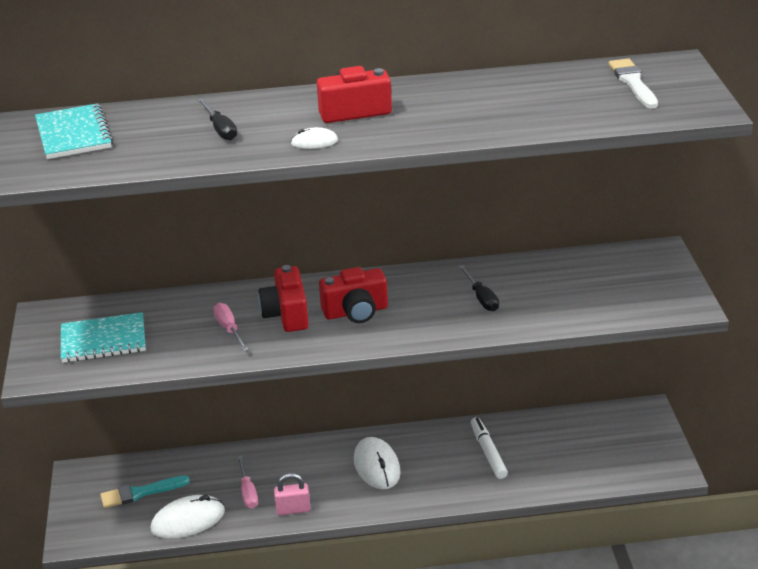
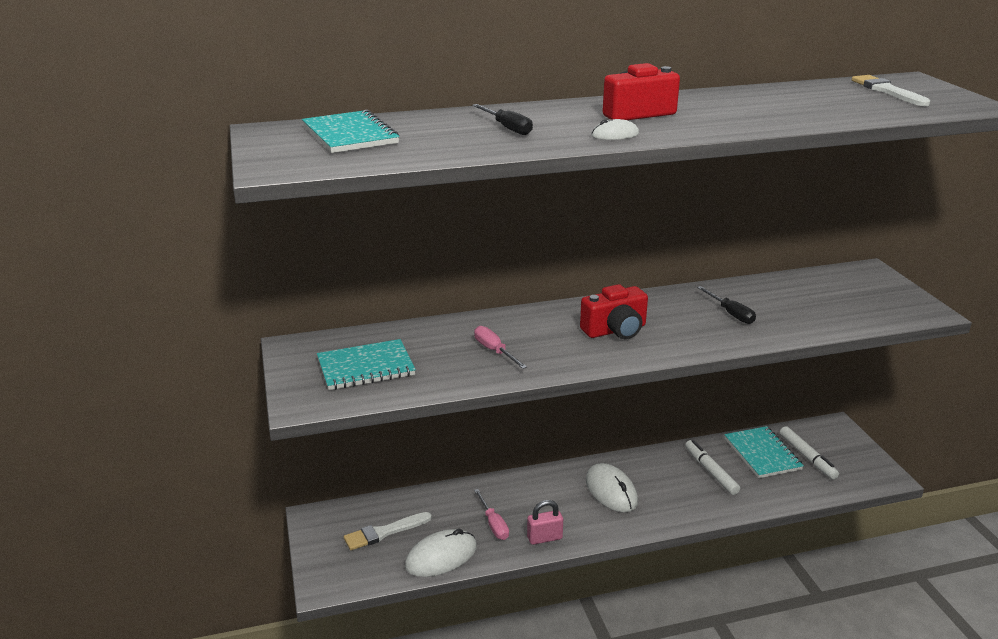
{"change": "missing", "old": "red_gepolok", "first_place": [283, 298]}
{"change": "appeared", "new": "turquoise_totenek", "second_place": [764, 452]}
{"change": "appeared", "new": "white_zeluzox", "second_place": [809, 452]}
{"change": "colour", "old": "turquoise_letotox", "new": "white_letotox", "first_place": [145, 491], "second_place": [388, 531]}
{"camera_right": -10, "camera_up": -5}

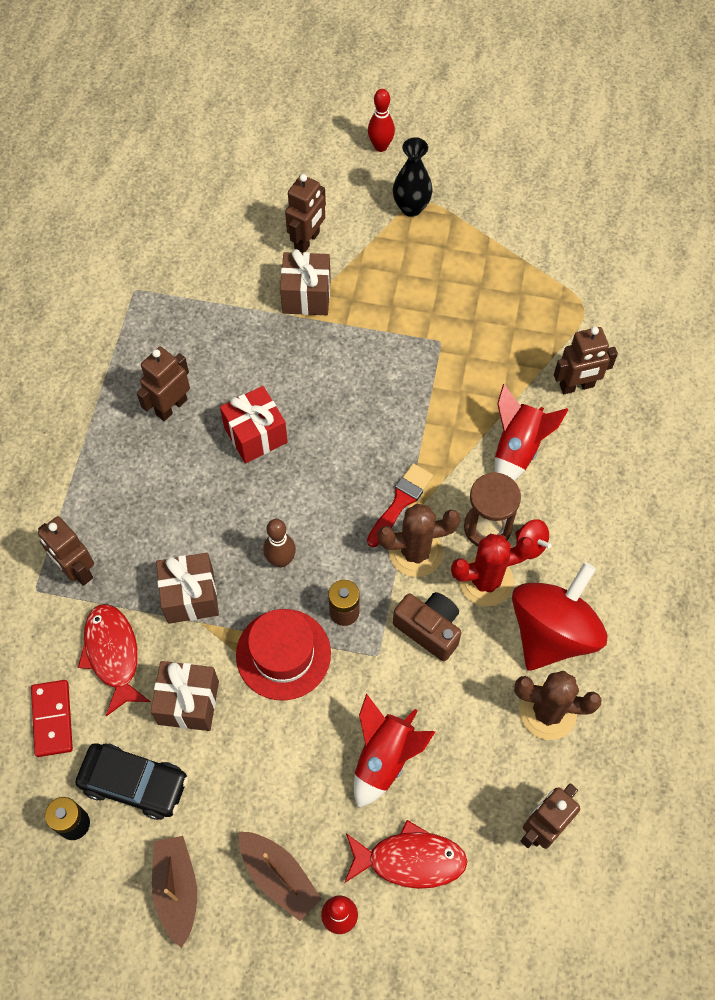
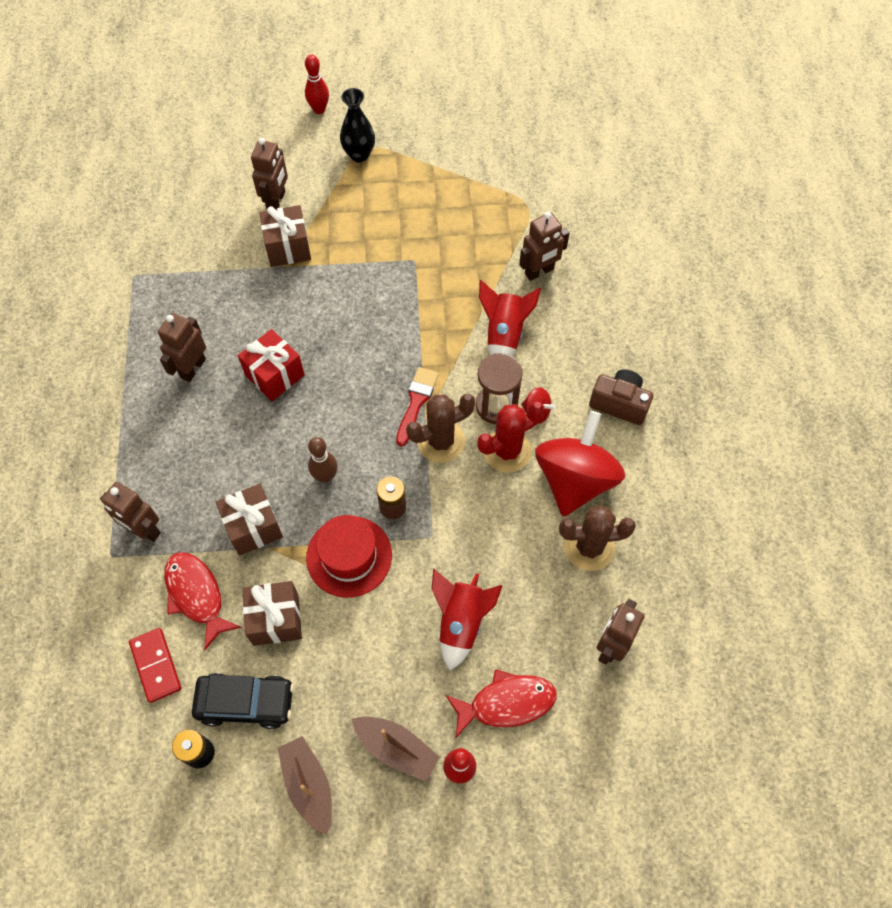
{"change": "relocated", "old": "brown_gepolok", "first_place": [427, 626], "second_place": [621, 397]}
{"camera_right": -15, "camera_up": 0}

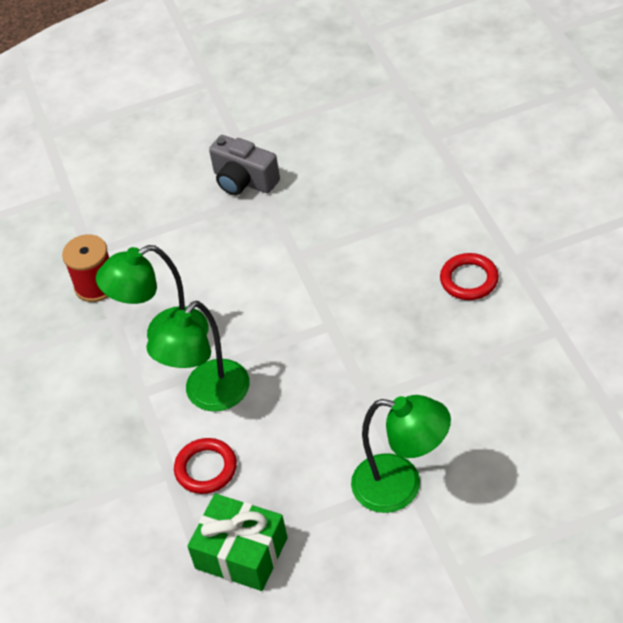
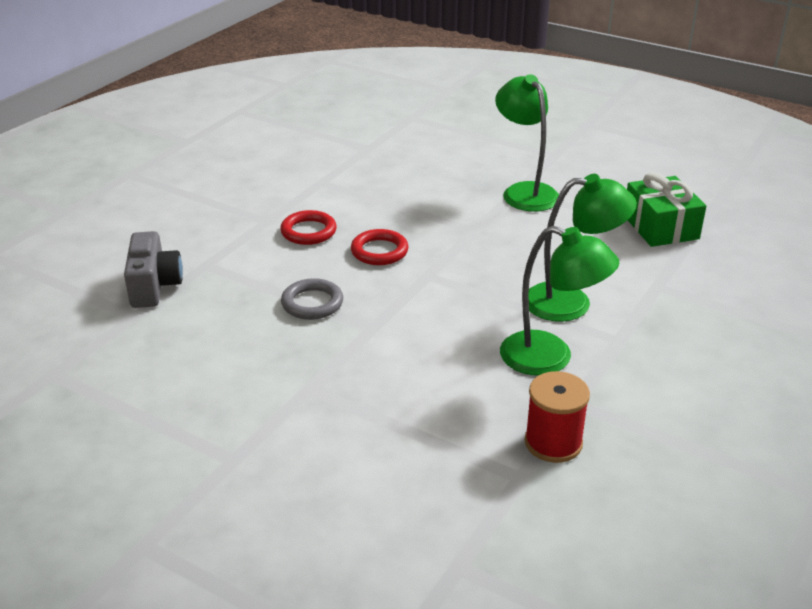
{"change": "appeared", "new": "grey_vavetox", "second_place": [312, 299]}
{"change": "relocated", "old": "red_vavetox", "first_place": [205, 466], "second_place": [379, 247]}
{"change": "relocated", "old": "grey_gepolok", "first_place": [244, 165], "second_place": [153, 269]}
{"camera_right": -135, "camera_up": -15}

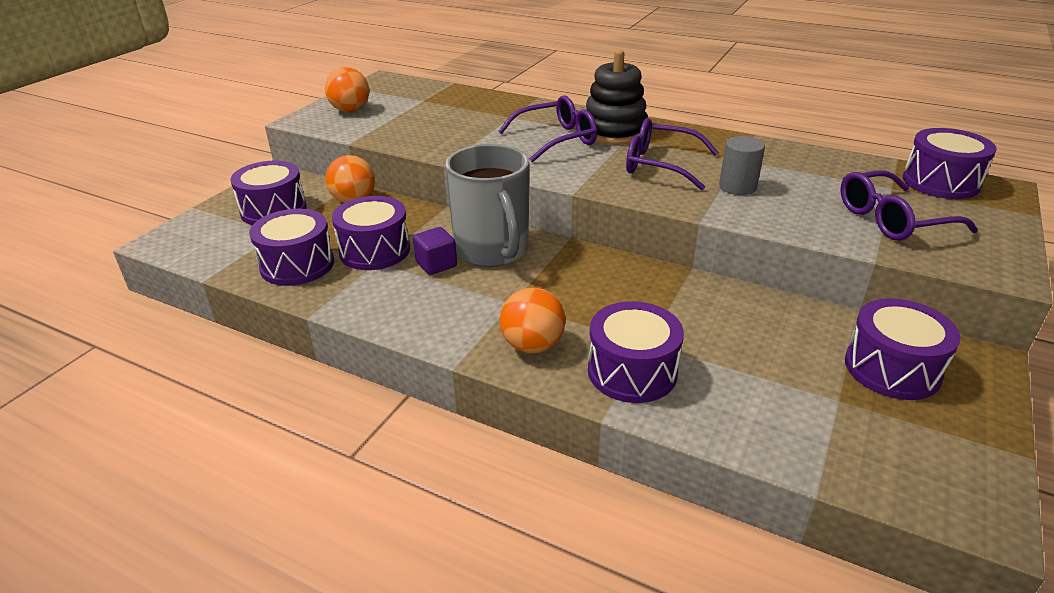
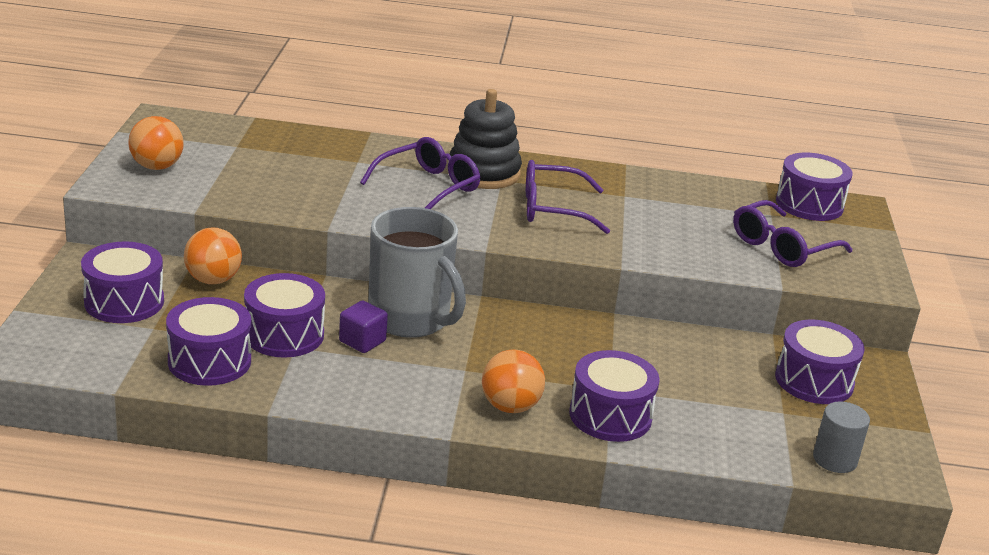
{"change": "relocated", "old": "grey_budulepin", "first_place": [742, 165], "second_place": [841, 437]}
{"camera_right": -25, "camera_up": -5}

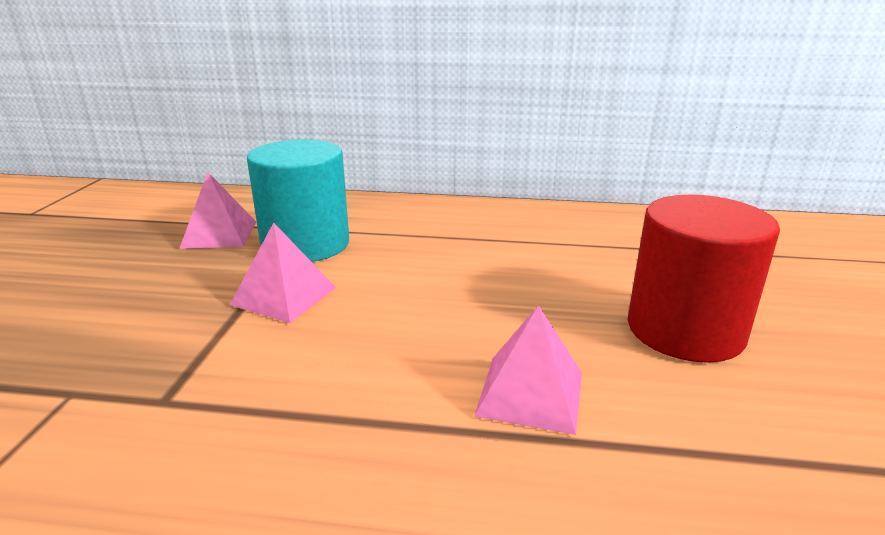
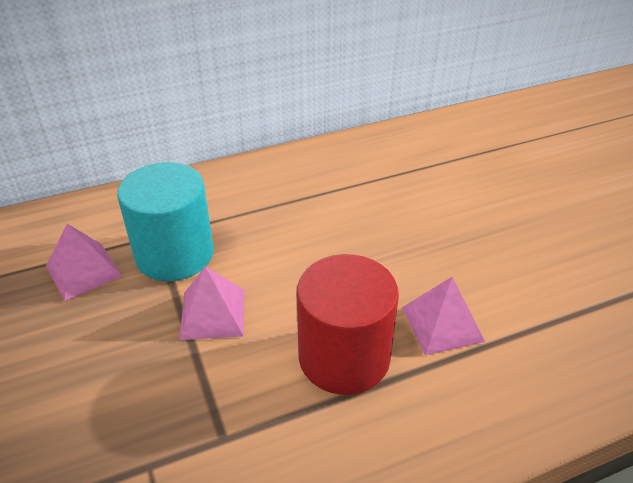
{"change": "relocated", "old": "red_budulepin", "first_place": [704, 279], "second_place": [348, 324]}
{"camera_right": -30, "camera_up": 15}

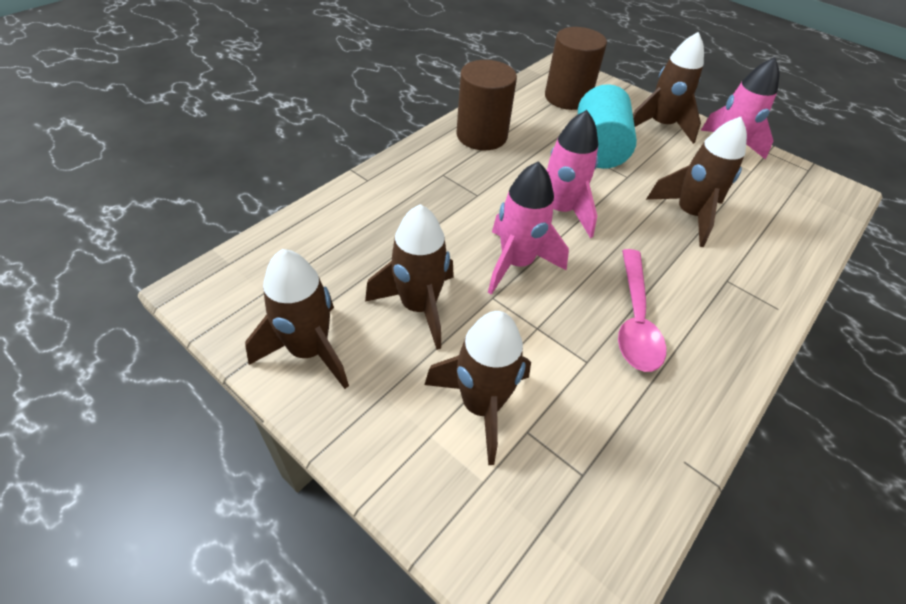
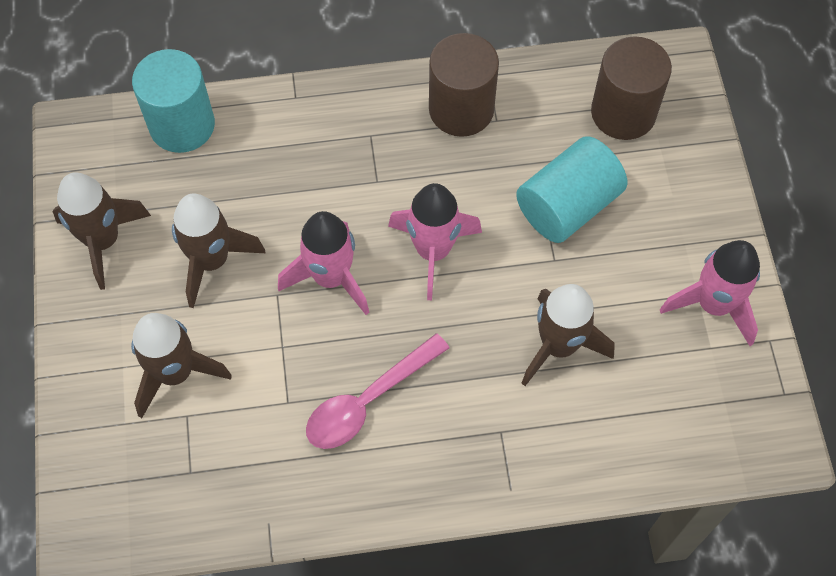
{"change": "missing", "old": "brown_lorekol", "first_place": [668, 88]}
{"change": "appeared", "new": "turquoise_budulepin", "second_place": [173, 101]}
{"camera_right": 45, "camera_up": 15}

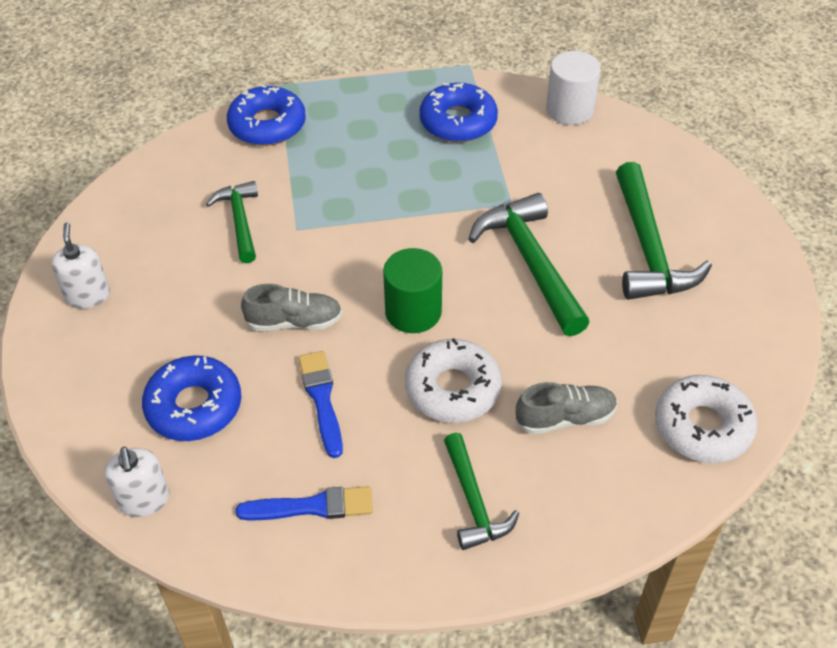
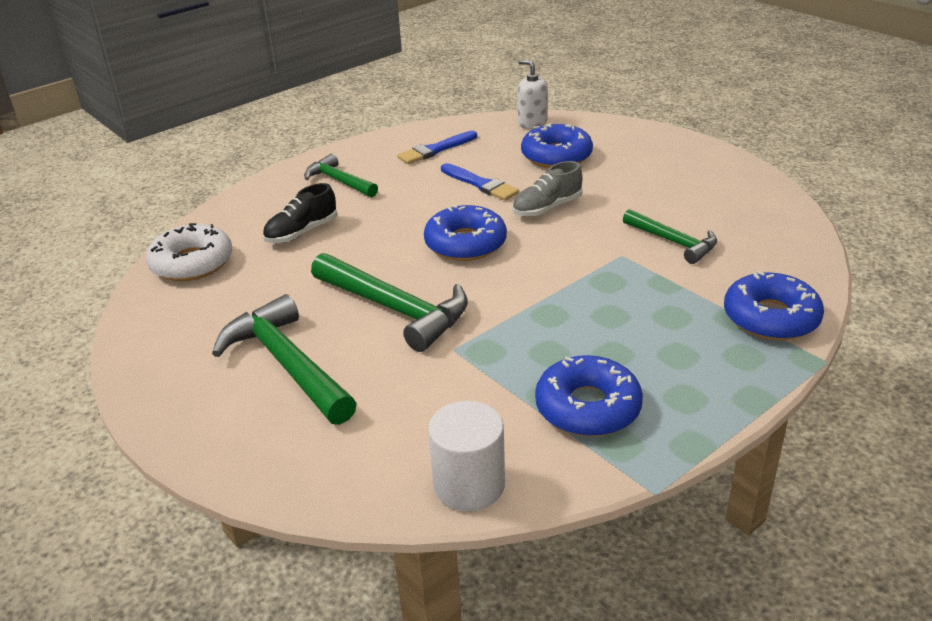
{"change": "missing", "old": "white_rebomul", "first_place": [80, 265]}
{"change": "missing", "old": "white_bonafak", "first_place": [453, 380]}
{"change": "exchanged", "old": "green_budulepin", "new": "blue_bonafak", "first_place": [412, 290], "second_place": [465, 233]}
{"change": "colour", "old": "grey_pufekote", "new": "black_pufekote", "first_place": [566, 408], "second_place": [300, 213]}
{"camera_right": 150, "camera_up": -15}

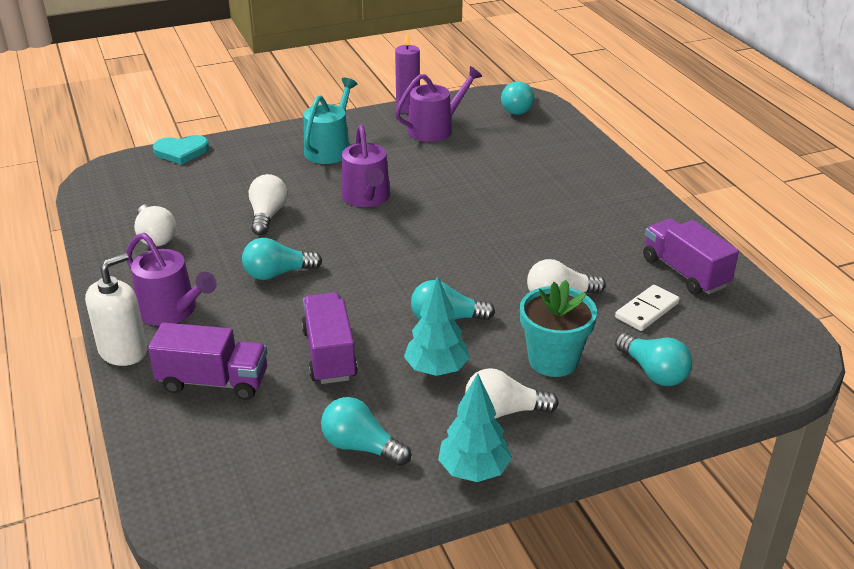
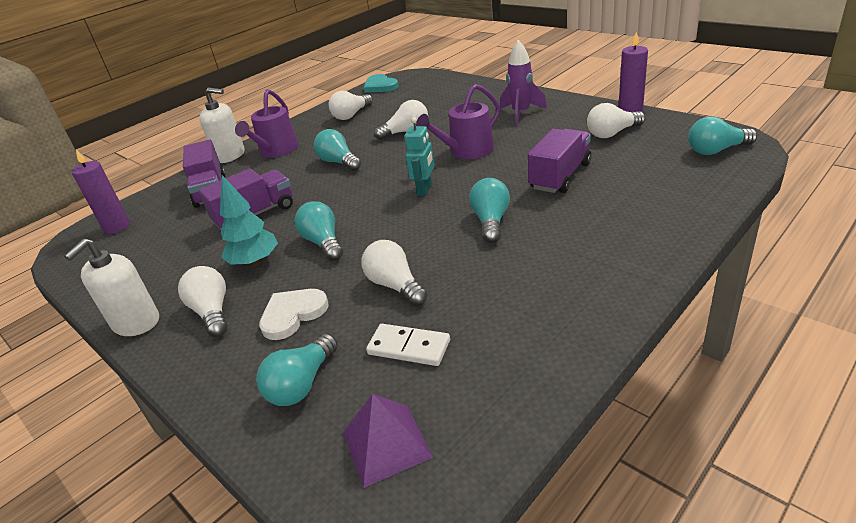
{"change": "appeared", "new": "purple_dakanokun", "second_place": [100, 192]}
{"change": "appeared", "new": "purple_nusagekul", "second_place": [388, 441]}
{"change": "appeared", "new": "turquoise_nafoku", "second_place": [419, 156]}
{"change": "relocated", "old": "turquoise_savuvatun", "first_place": [181, 150], "second_place": [380, 83]}
{"change": "relocated", "old": "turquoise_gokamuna", "first_place": [366, 431], "second_place": [489, 210]}
{"change": "relocated", "old": "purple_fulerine", "first_place": [691, 256], "second_place": [559, 161]}
{"change": "exchanged", "old": "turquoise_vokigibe", "new": "purple_lorekol", "first_place": [330, 121], "second_place": [523, 83]}
{"change": "exchanged", "old": "purple_vokigibe", "new": "white_gokamuna", "first_place": [438, 104], "second_place": [616, 120]}
{"change": "exchanged", "old": "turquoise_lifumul", "new": "white_rebomul", "first_place": [475, 427], "second_place": [111, 287]}
{"change": "exchanged", "old": "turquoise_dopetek", "new": "white_savuvatun", "first_place": [558, 328], "second_place": [294, 314]}
{"camera_right": 70, "camera_up": 0}

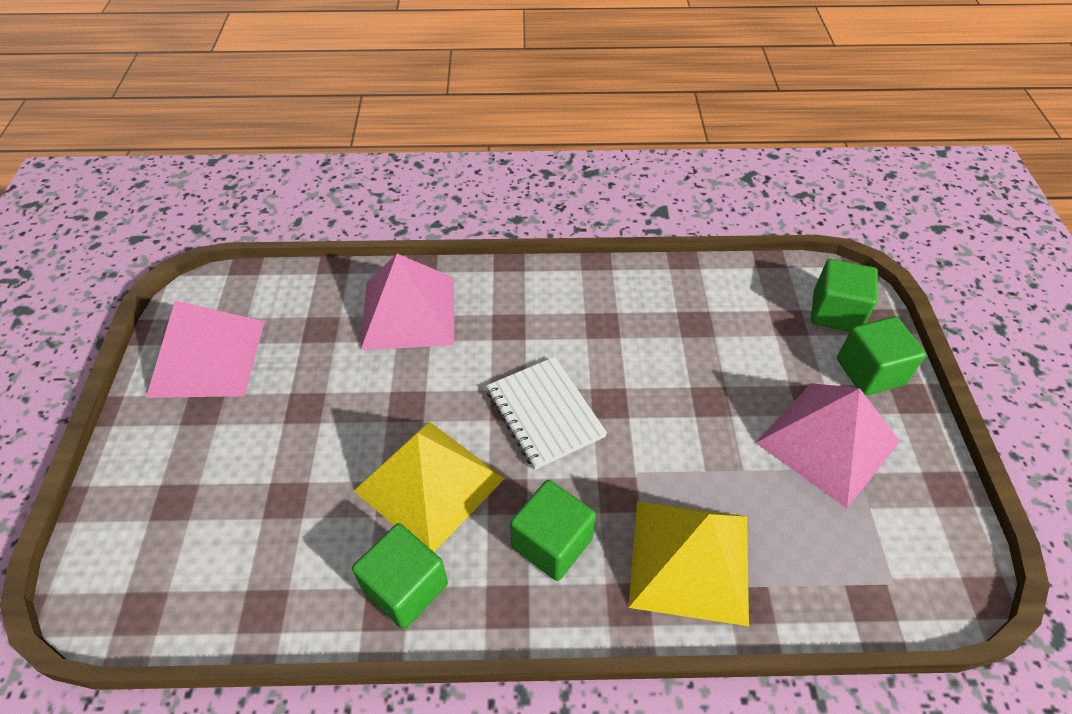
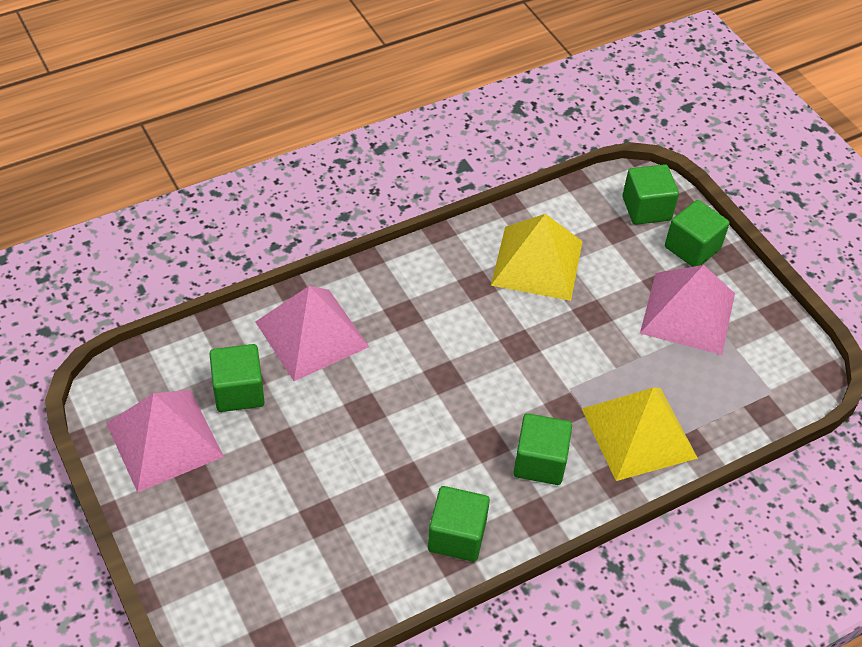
{"change": "missing", "old": "white_totenek", "first_place": [546, 413]}
{"change": "appeared", "new": "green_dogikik", "second_place": [237, 378]}
{"change": "relocated", "old": "yellow_nusagekul", "first_place": [429, 486], "second_place": [537, 257]}
{"camera_right": -30, "camera_up": 0}

